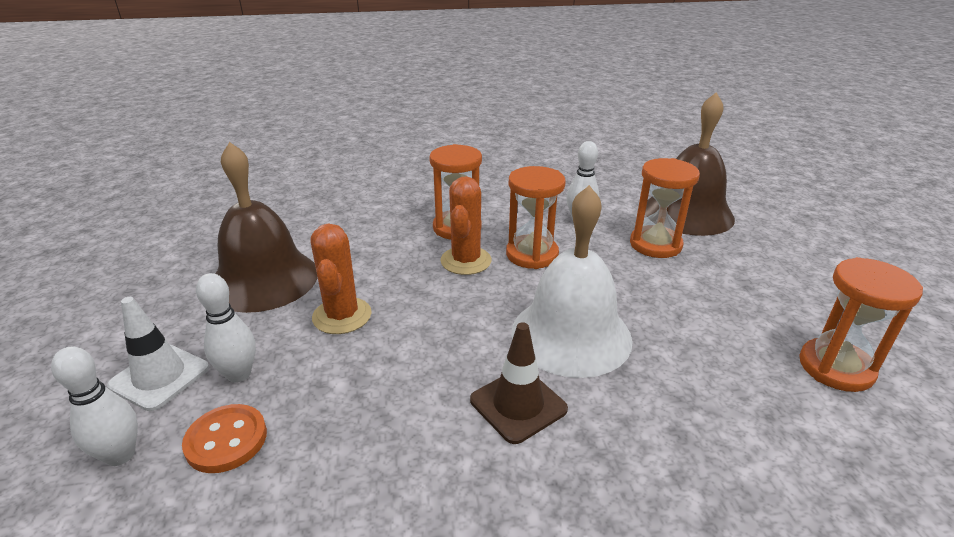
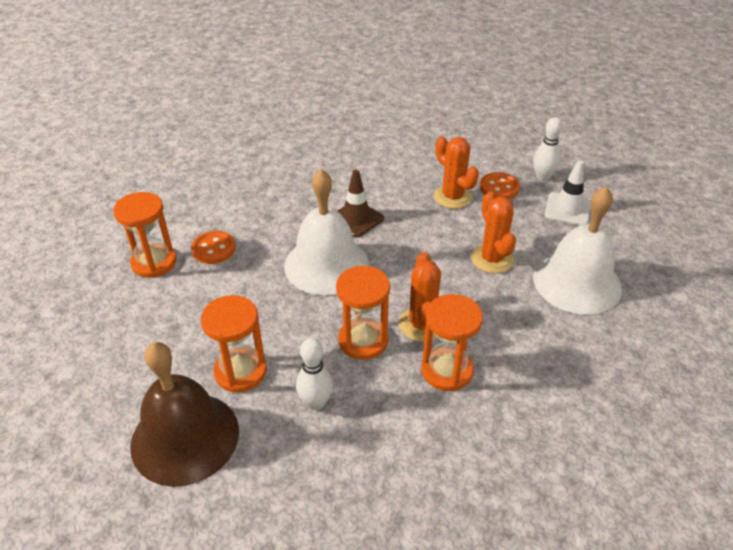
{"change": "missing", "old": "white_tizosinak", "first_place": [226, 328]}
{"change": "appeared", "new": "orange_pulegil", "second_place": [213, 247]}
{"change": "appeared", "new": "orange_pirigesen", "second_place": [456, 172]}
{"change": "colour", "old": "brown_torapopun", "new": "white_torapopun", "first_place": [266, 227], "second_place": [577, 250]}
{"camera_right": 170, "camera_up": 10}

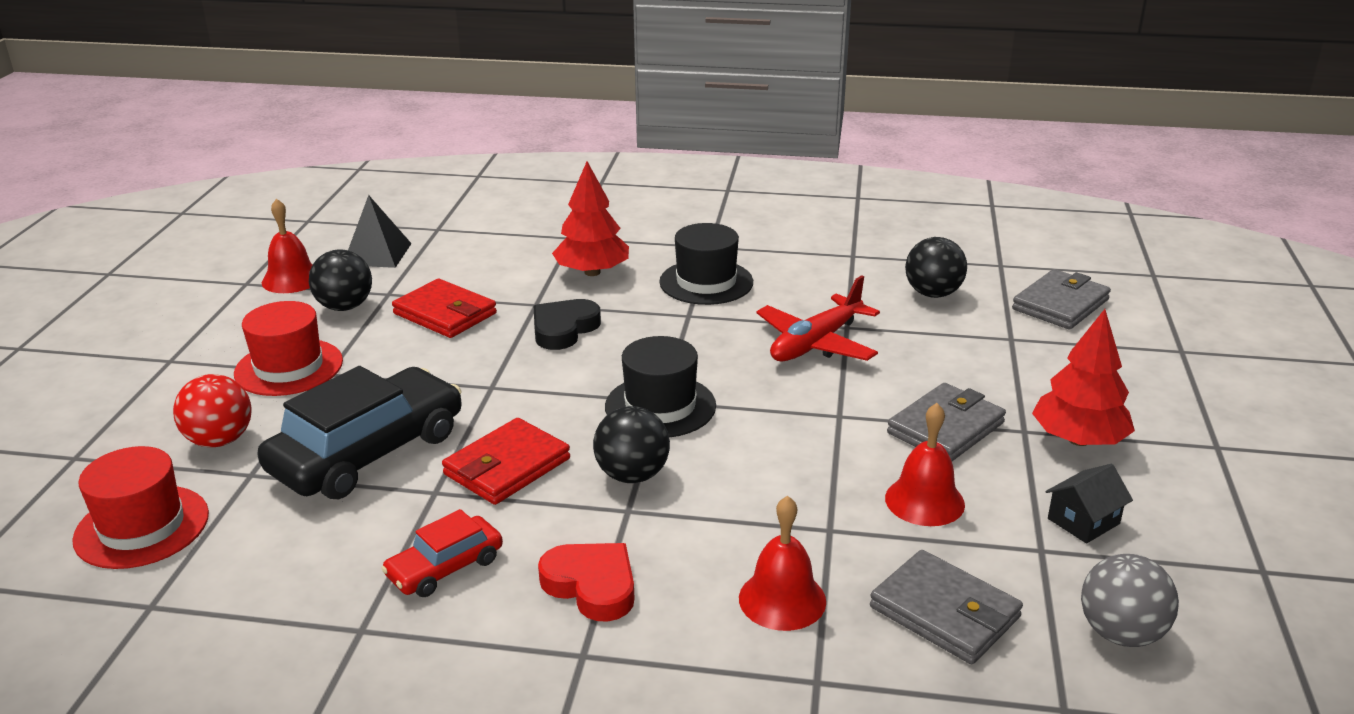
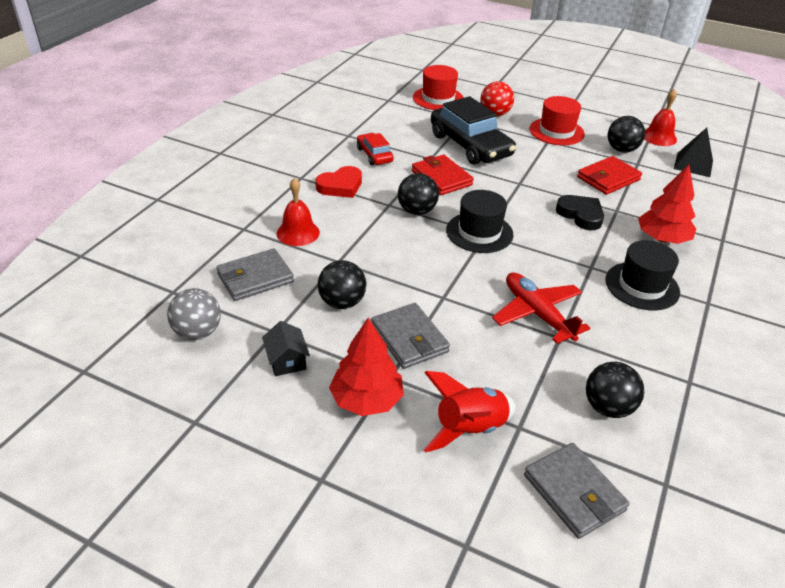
{"change": "appeared", "new": "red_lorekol", "second_place": [470, 411]}
{"change": "exchanged", "old": "red_torapopun", "new": "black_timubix", "first_place": [925, 464], "second_place": [342, 284]}
{"camera_right": 105, "camera_up": 10}

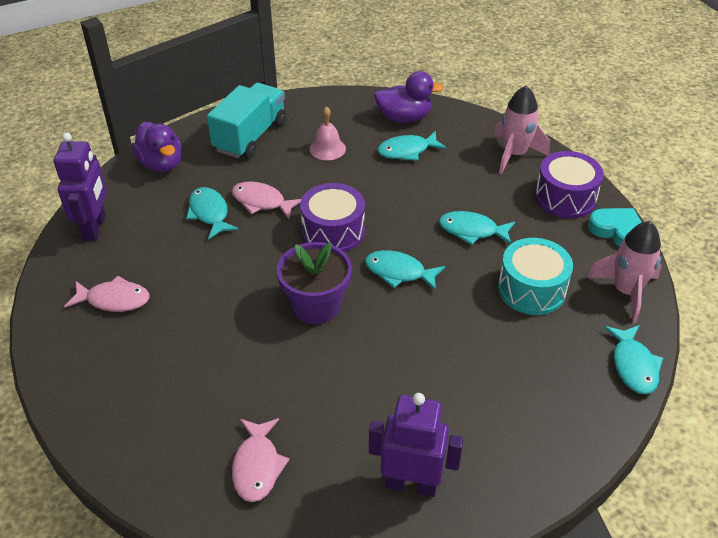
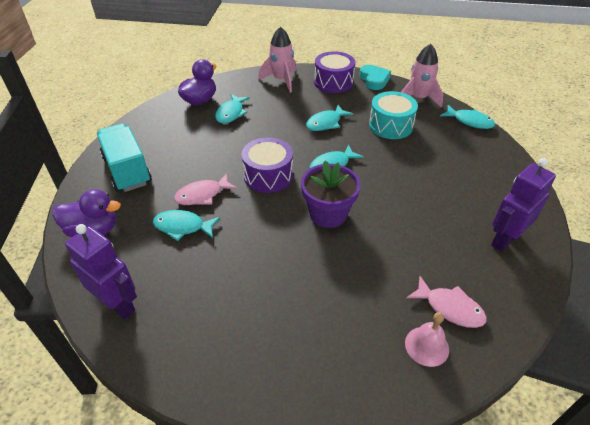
{"change": "missing", "old": "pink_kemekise", "first_place": [107, 294]}
{"change": "relocated", "old": "pink_torapopun", "first_place": [327, 133], "second_place": [427, 339]}
{"change": "spun", "old": "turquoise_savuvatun", "first_place": [615, 227], "second_place": [375, 77], "degrees": 90}
{"camera_right": -55, "camera_up": 0}

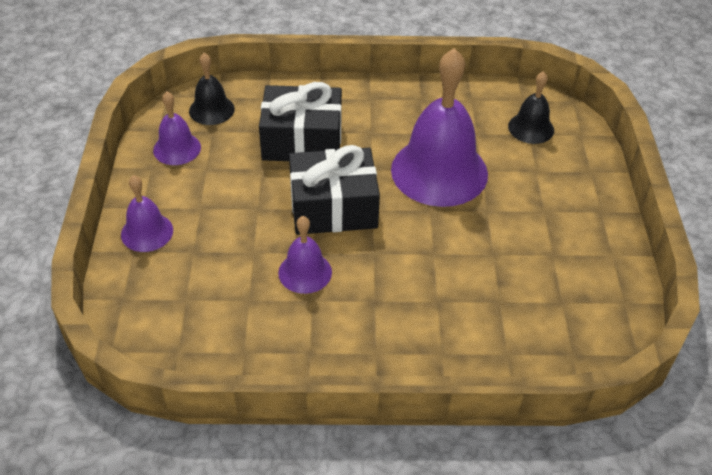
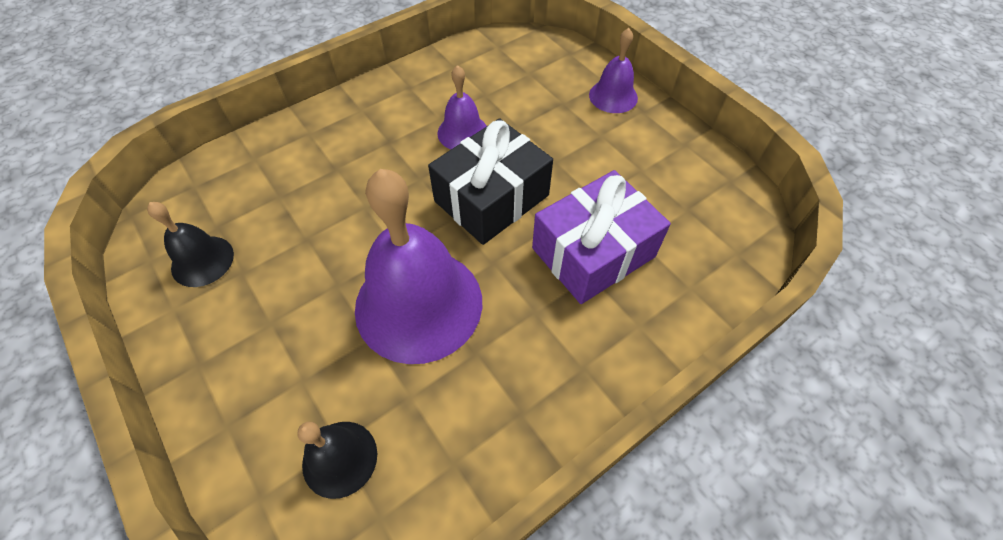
{"change": "missing", "old": "purple_torapopun", "first_place": [177, 128]}
{"change": "relocated", "old": "black_torapopun", "first_place": [212, 89], "second_place": [190, 244]}
{"change": "colour", "old": "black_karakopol", "new": "purple_karakopol", "first_place": [300, 121], "second_place": [601, 237]}
{"camera_right": 145, "camera_up": 10}

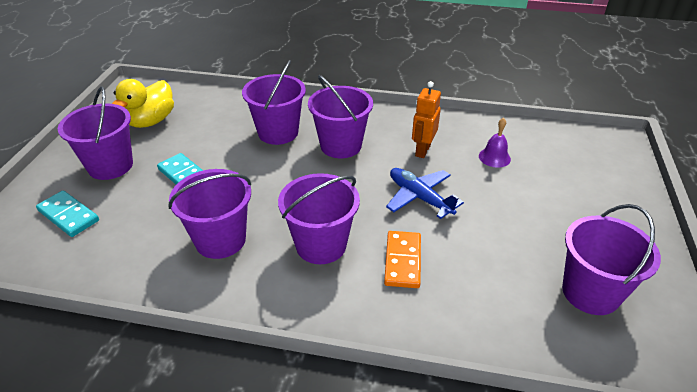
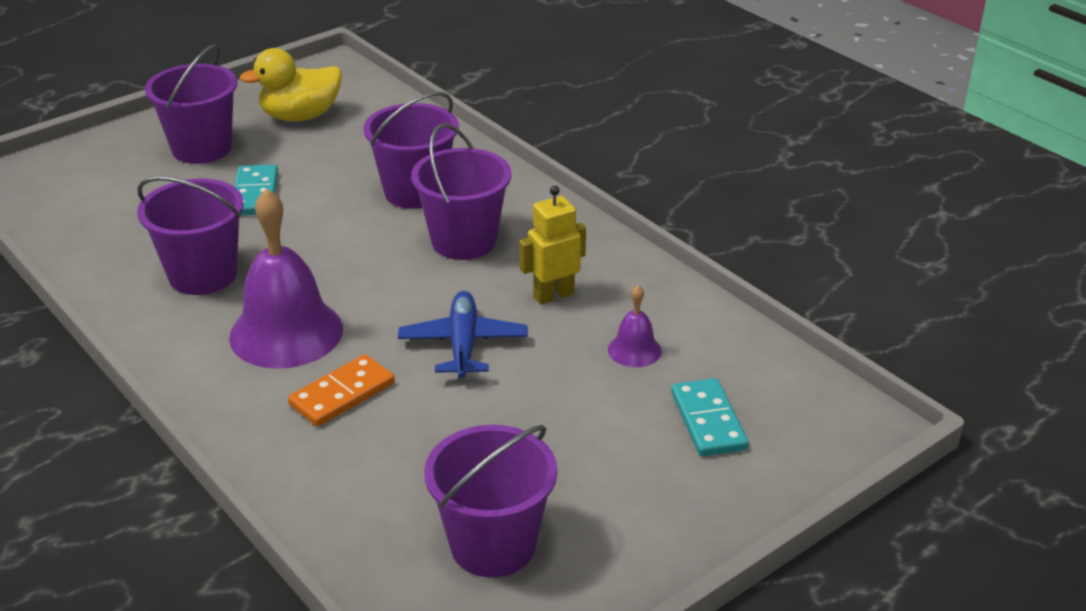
{"change": "relocated", "old": "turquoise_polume", "first_place": [67, 214], "second_place": [710, 417]}
{"change": "exchanged", "old": "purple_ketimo", "new": "purple_torapopun", "first_place": [319, 218], "second_place": [286, 278]}
{"change": "colour", "old": "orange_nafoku", "new": "yellow_nafoku", "first_place": [426, 119], "second_place": [552, 245]}
{"camera_right": 40, "camera_up": -5}

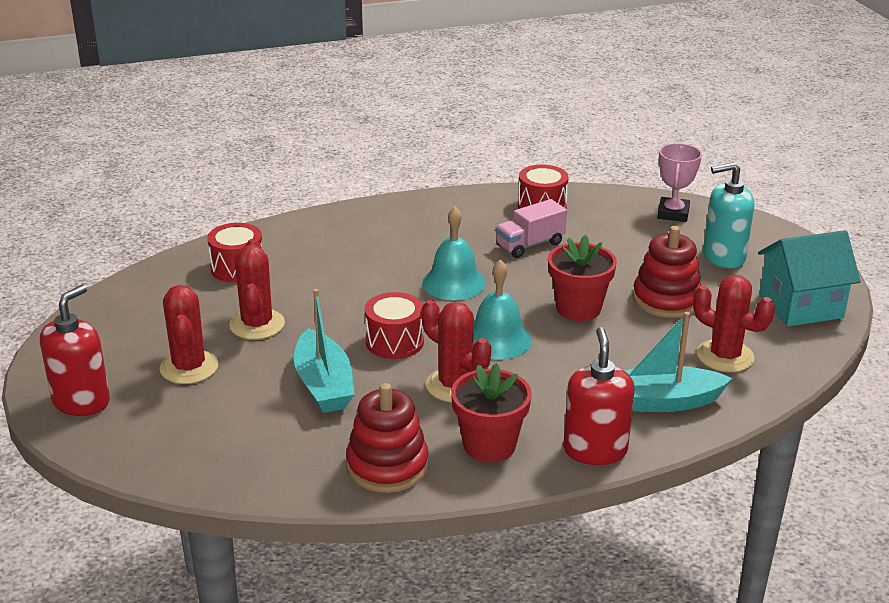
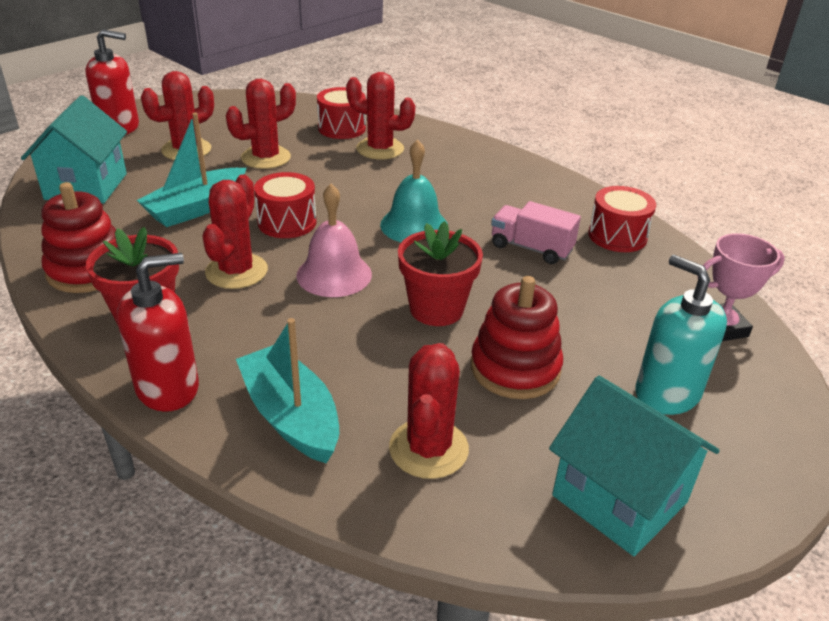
{"change": "appeared", "new": "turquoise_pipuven", "second_place": [74, 149]}
{"change": "appeared", "new": "red_pirigesen", "second_place": [380, 116]}
{"change": "colour", "old": "turquoise_torapopun", "new": "pink_torapopun", "first_place": [502, 309], "second_place": [334, 240]}
{"camera_right": 60, "camera_up": 5}

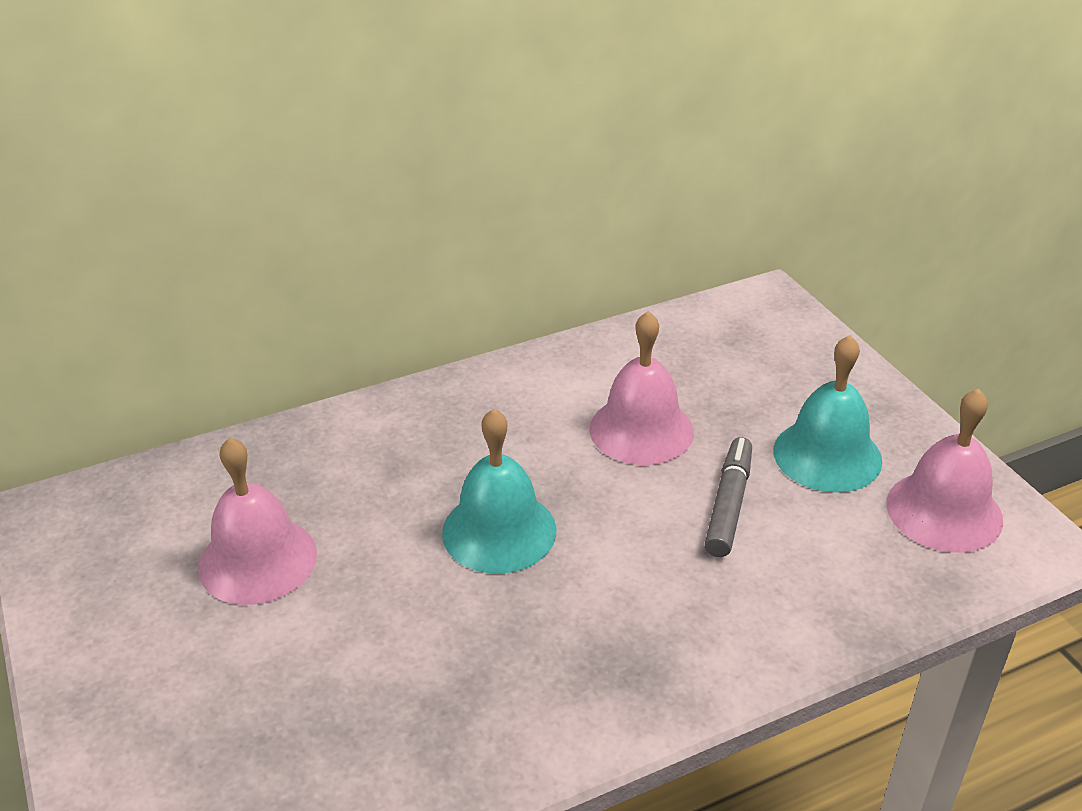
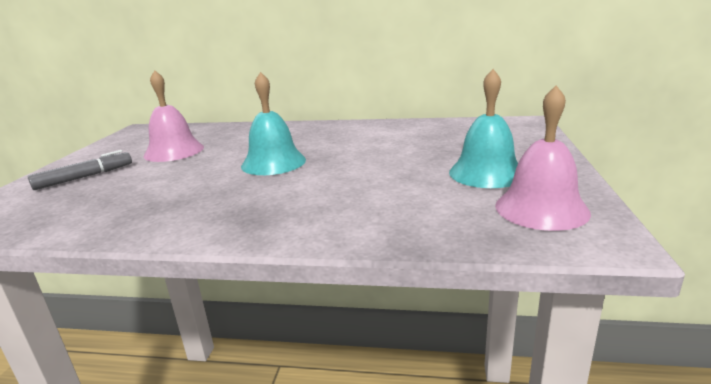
{"change": "missing", "old": "pink_torapopun", "first_place": [641, 388]}
{"change": "relocated", "old": "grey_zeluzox", "first_place": [728, 497], "second_place": [80, 170]}
{"camera_right": 35, "camera_up": -15}

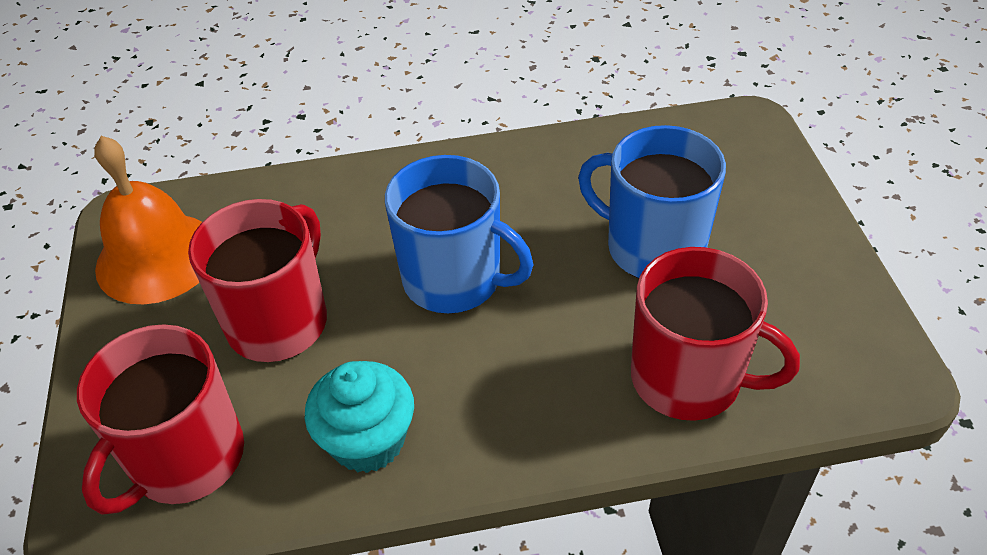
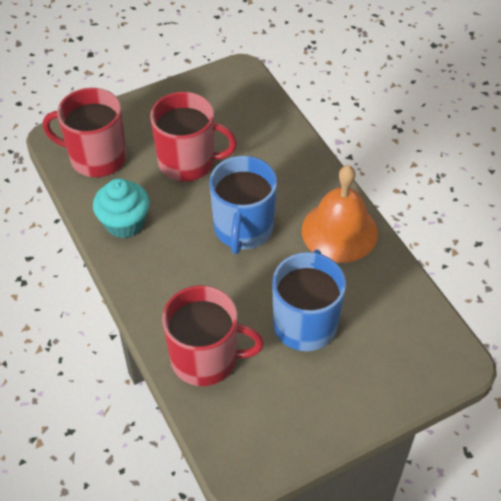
{"change": "relocated", "old": "orange_torapopun", "first_place": [148, 220], "second_place": [340, 214]}
{"change": "spun", "old": "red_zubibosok", "first_place": [715, 334], "second_place": [213, 335], "degrees": -90}
{"camera_right": 70, "camera_up": 5}

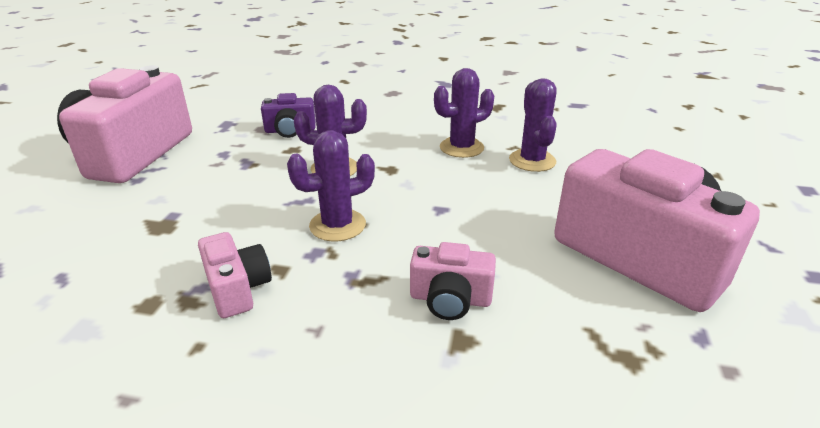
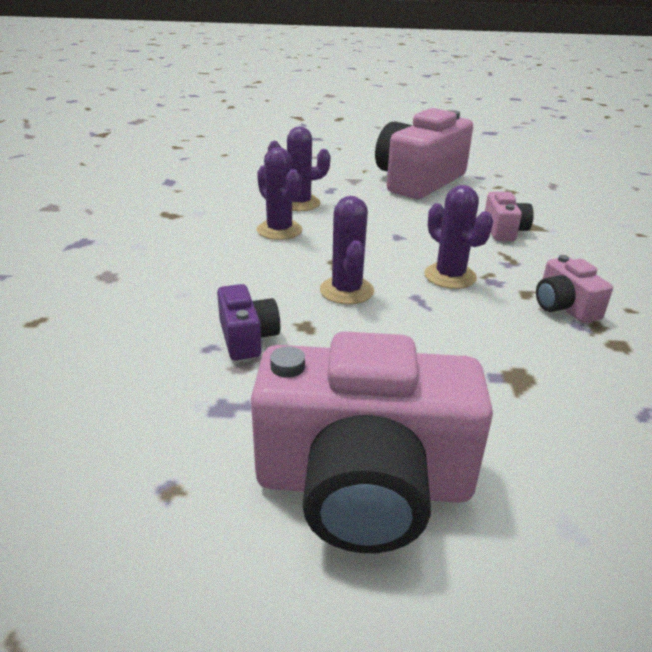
{"change": "spun", "old": "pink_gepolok", "first_place": [235, 275], "second_place": [574, 289], "degrees": -75}
{"camera_right": -100, "camera_up": 0}

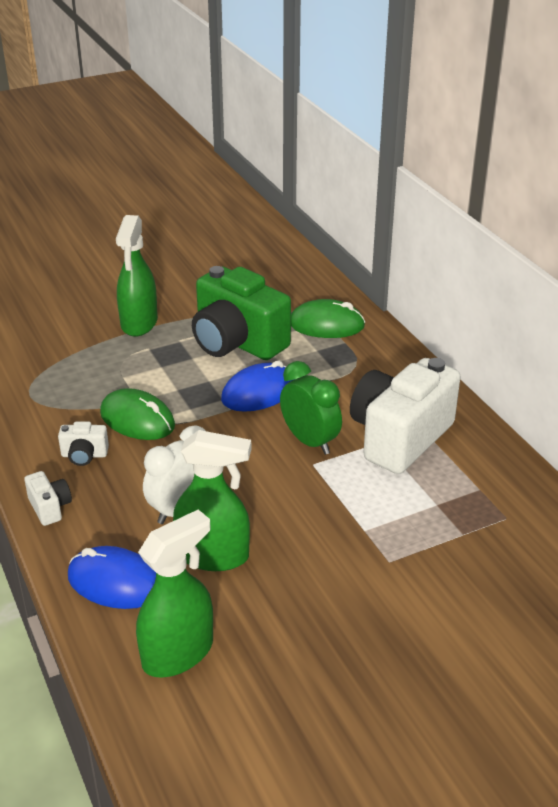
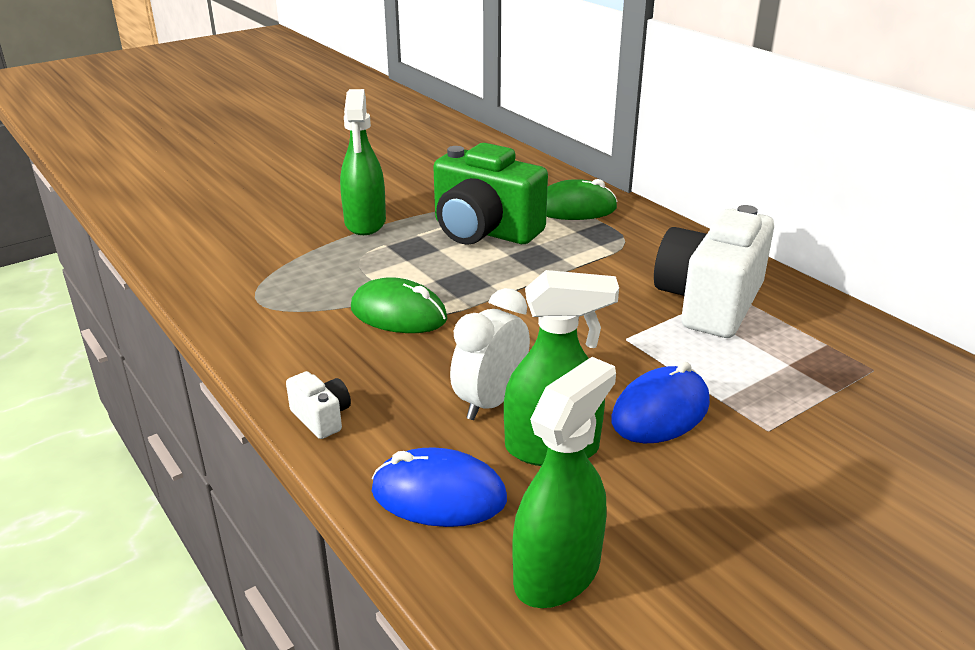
{"change": "missing", "old": "white_gepolok", "first_place": [83, 443]}
{"change": "missing", "old": "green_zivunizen", "first_place": [311, 408]}
{"change": "relocated", "old": "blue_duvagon", "first_place": [258, 386], "second_place": [661, 402]}
{"camera_right": -10, "camera_up": -5}

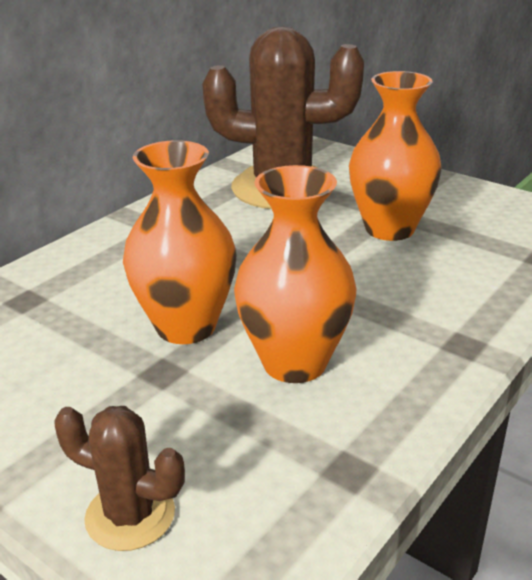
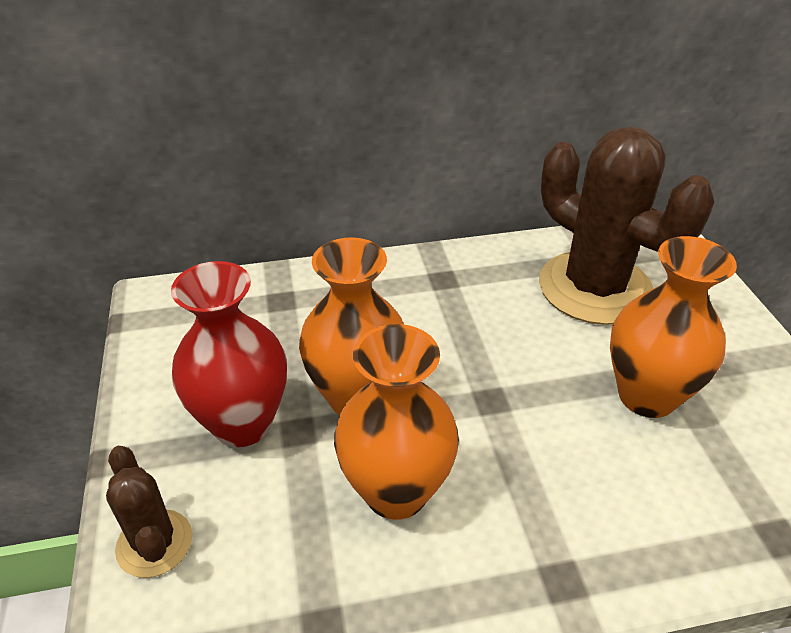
{"change": "appeared", "new": "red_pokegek", "second_place": [229, 354]}
{"camera_right": 40, "camera_up": 10}

